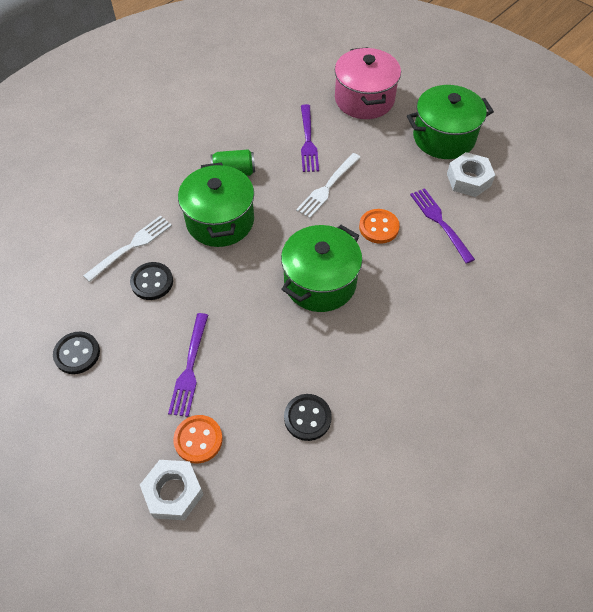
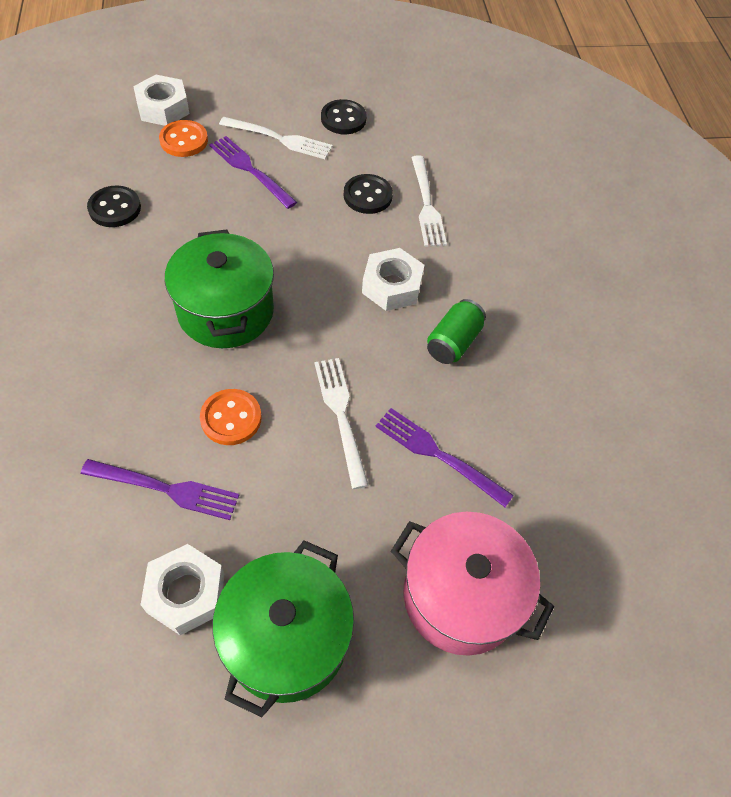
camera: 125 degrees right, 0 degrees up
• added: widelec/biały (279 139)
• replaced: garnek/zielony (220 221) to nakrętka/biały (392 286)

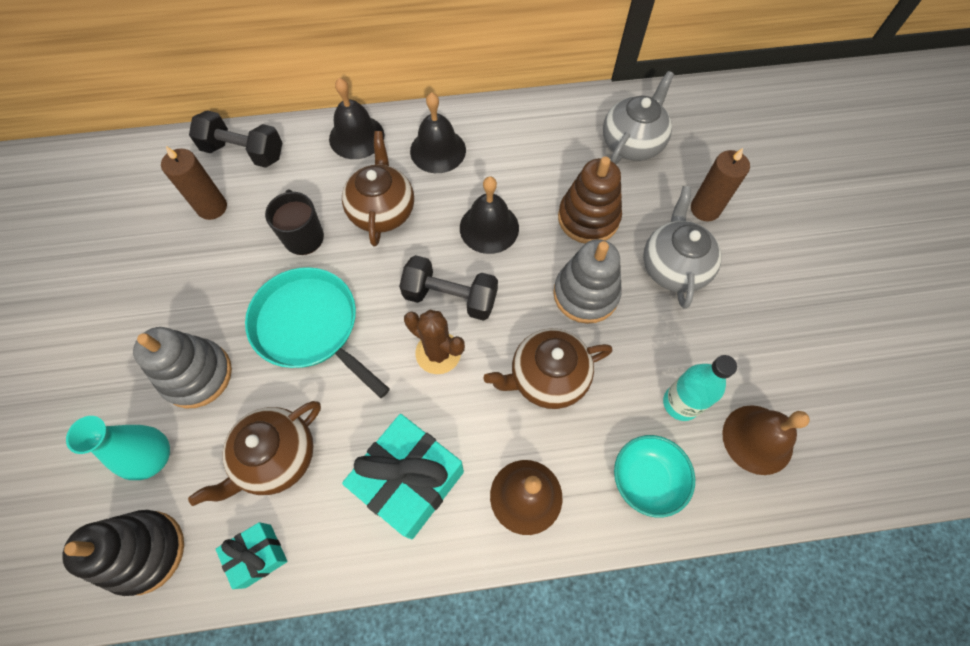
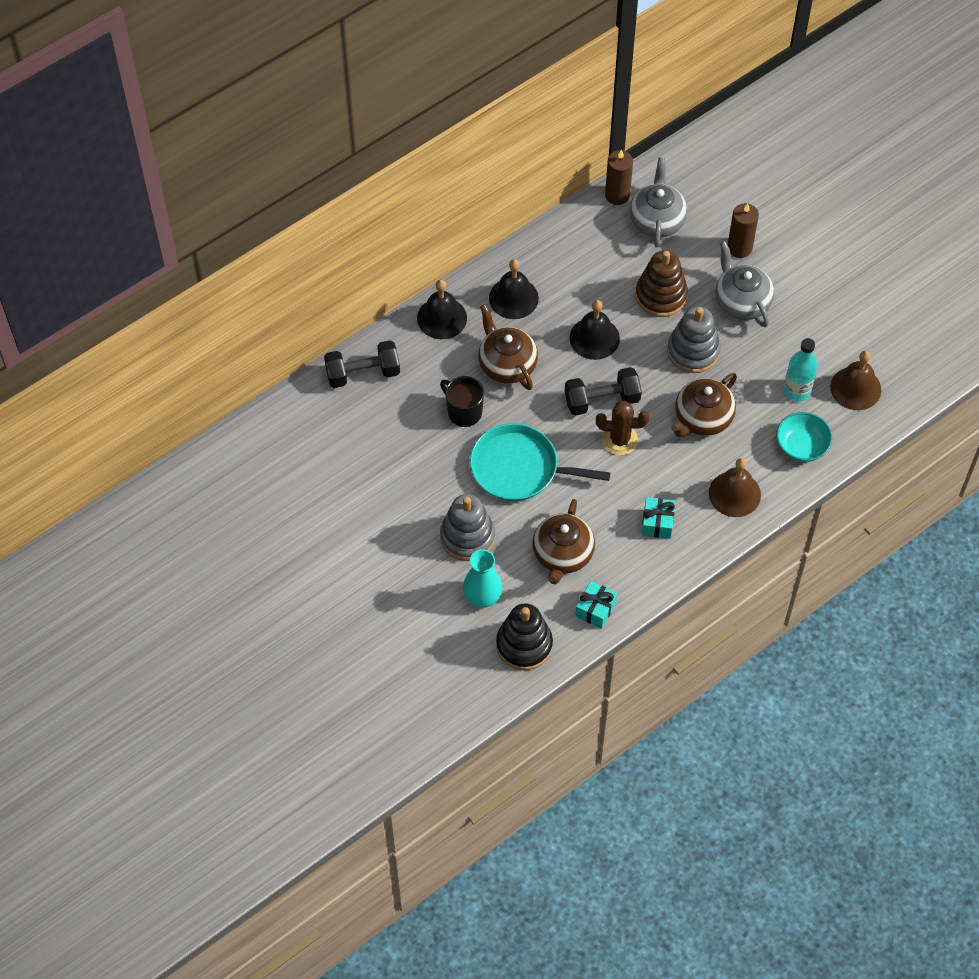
camera: 30 degrees left, 5 degrees down
• moved: świeca/brązowy (212 207) to (617 195)
• resized: prezent/turkusowy (409 481) = (657 523) x0.53

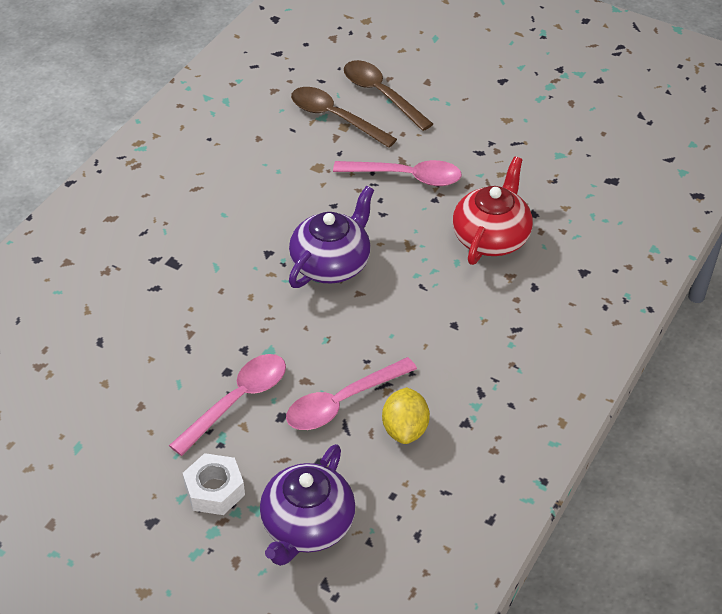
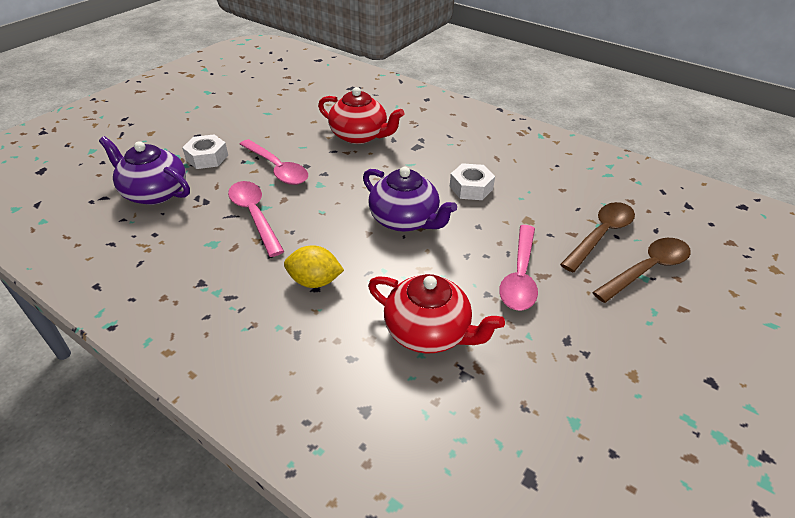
camera: 95 degrees right, 5 degrees down
• moved: cytryna/żółty (405 429) to (315 281)
• added: imbryk/czerwony (359 136)
• added: nakrętka/biały (471 188)

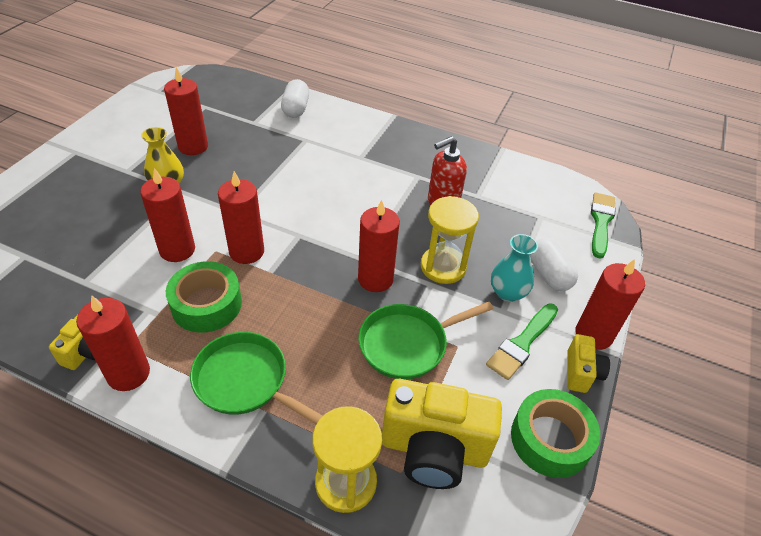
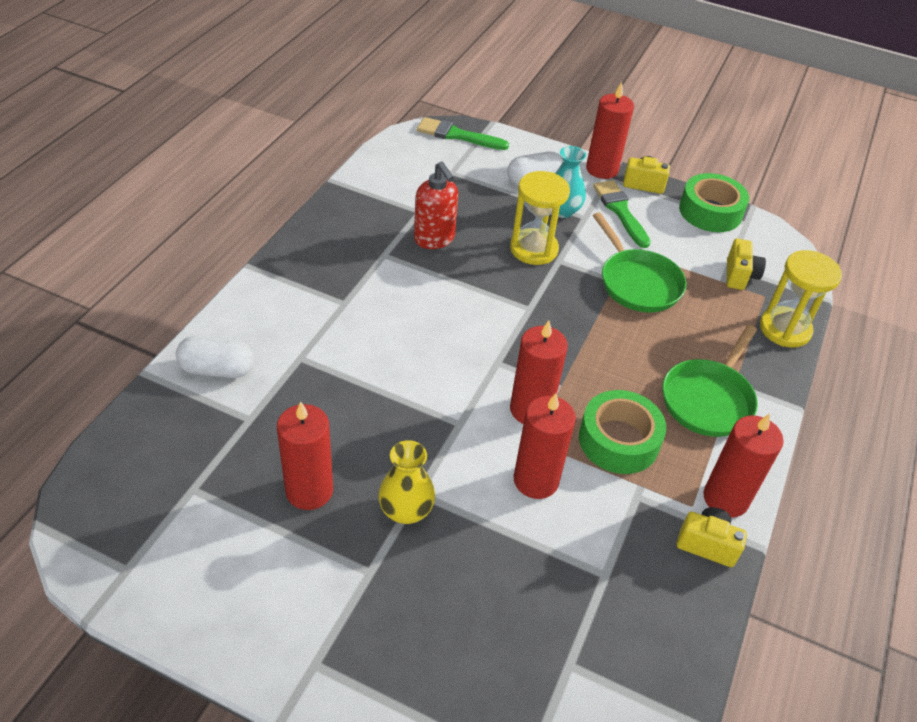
camera: 90 degrees left, 0 degrees up
• turned: pędzel/zielony (522 343) = (620 211) 150 degrees counterclockwise
• resized: aparat fotograficzny/żółty (434 450) = (739 276) x0.51
• removed: świeca/czerwony (375 279)

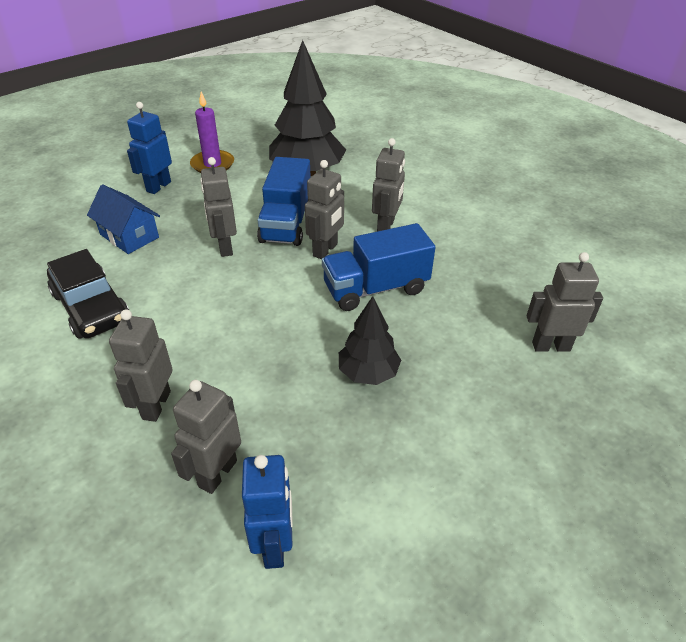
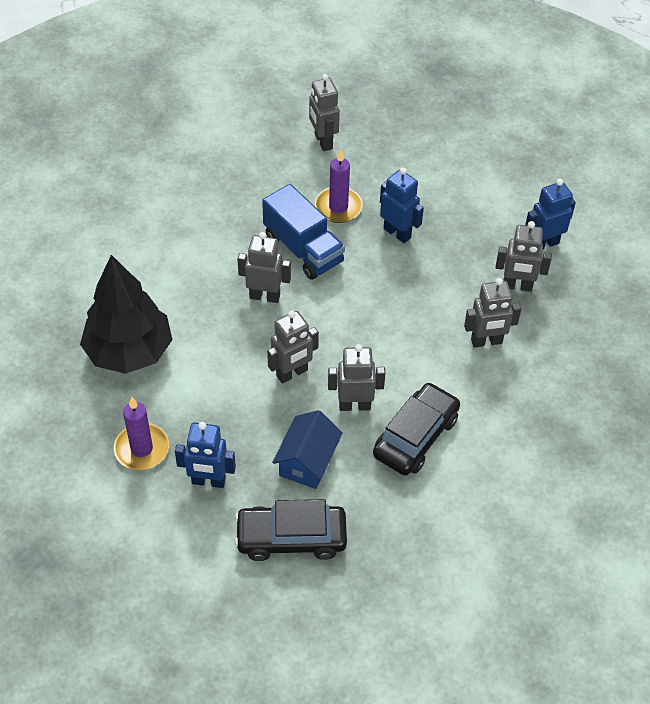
camera: 110 degrees left, 10 degrees up
• added: samochód/czarny (291 538)
• added: świeca/fioletowy (338 207)
• moved: robot/szary (386 226) to (354 405)
• replaced: drzewko/czarny (368 373) to robot/niebieski (397 233)
• removed: ciężarówka/niebieski (286 223)

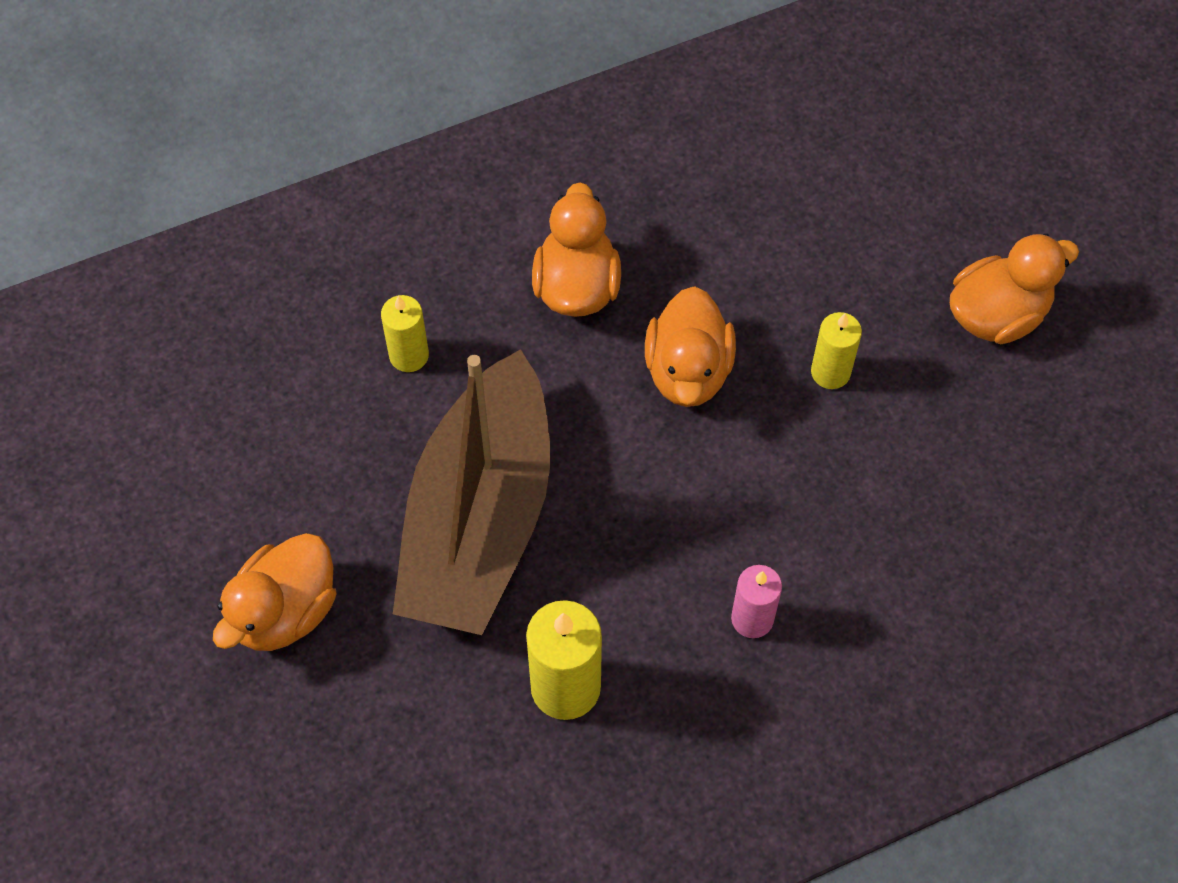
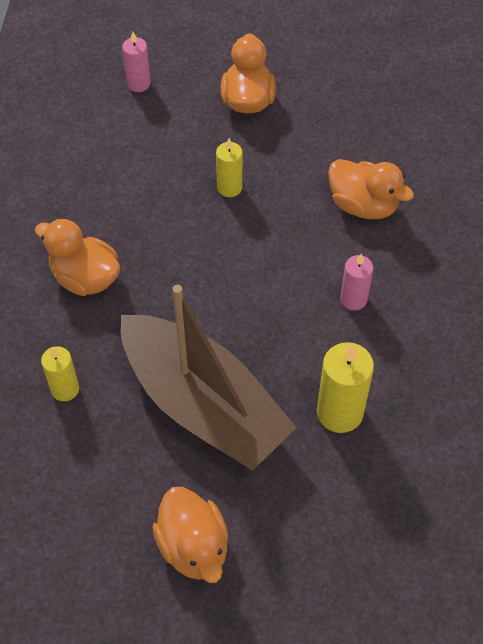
camera: 60 degrees left, 5 degrees down
• added: świeca/różowy (138 83)
• moved: kaczka/pomarańczowy (688 371) to (363 205)

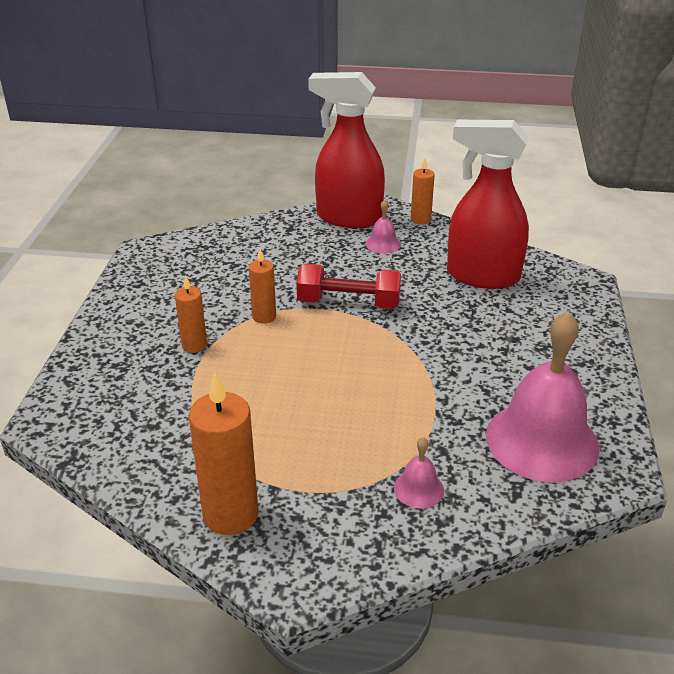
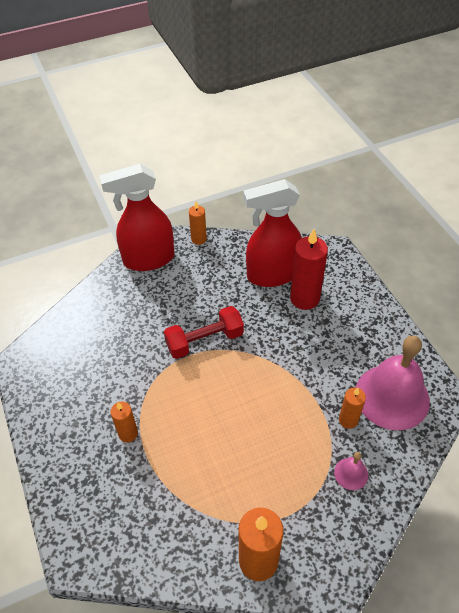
camera: 30 degrees left, 15 degrees up
• added: świeca/czerwony (304 298)
• moved: świeca/pomarańczowy (264 317) to (348 420)
• removed: dzwonek/różowy (383 244)

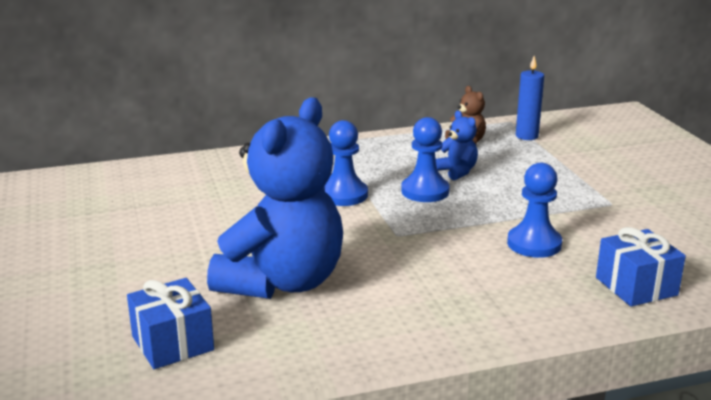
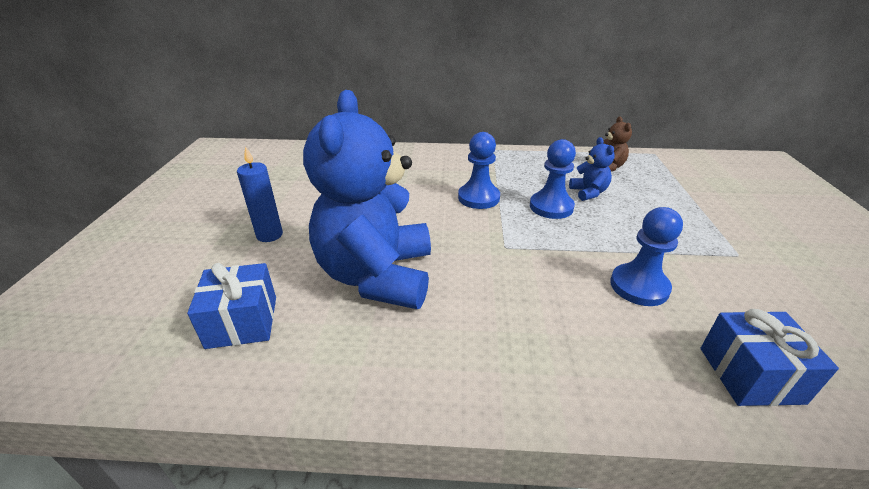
camera: 20 degrees right, 10 degrees up
• moved: świeca/niebieski (526 136) to (269 235)
• turned: miś/niebieski (282 282) = (377 276) 135 degrees clockwise

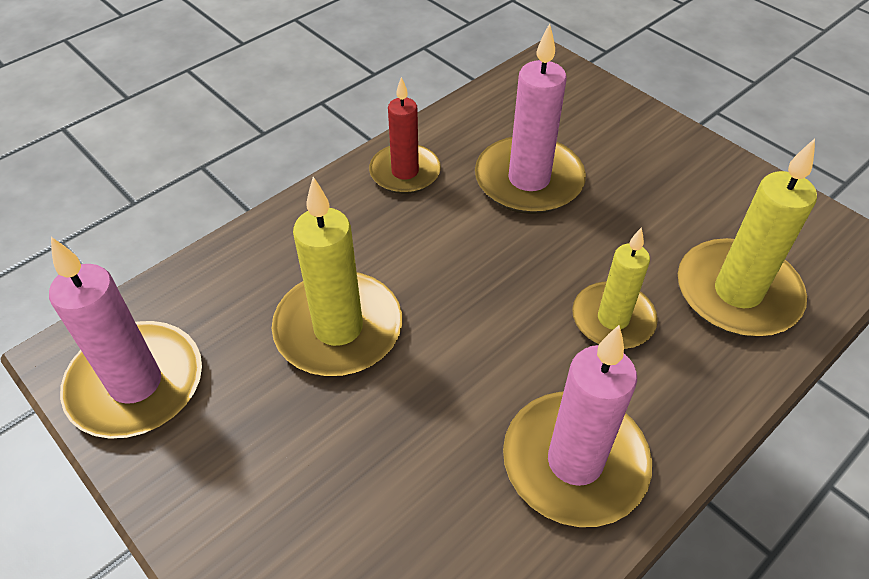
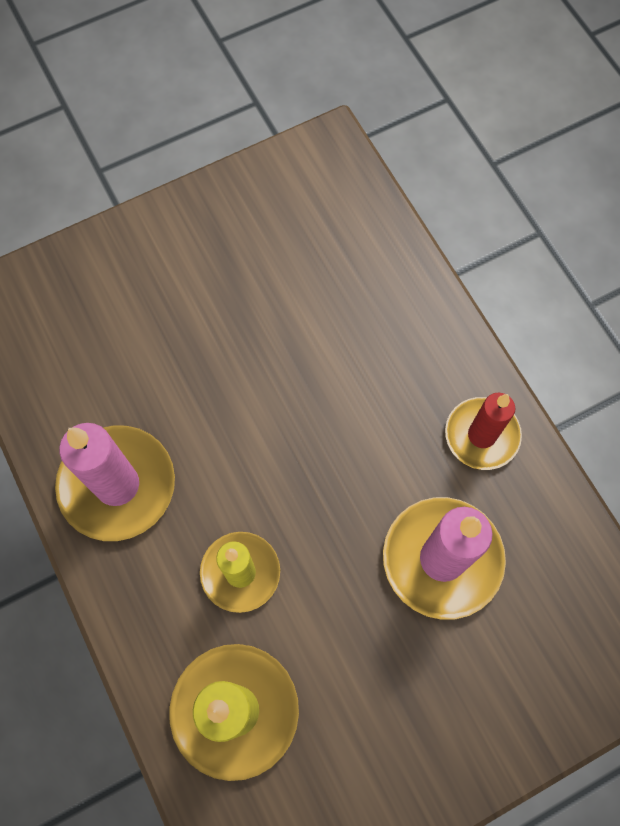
camera: 105 degrees right, 20 degrees up
• removed: świeca/różowy (136 384)
• removed: świeca/żółty (338 328)

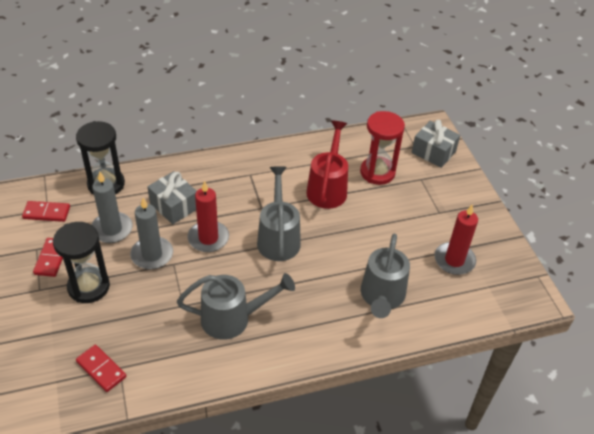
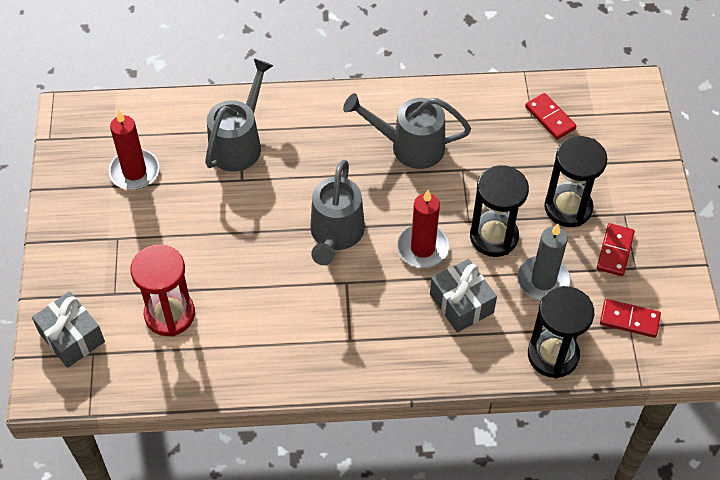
camera: 165 degrees left, 10 degrees up
• replaced: świeca/szary (152 255) to klepsydra/czarny (493 236)
• removed: konewka/czerwony (328 188)

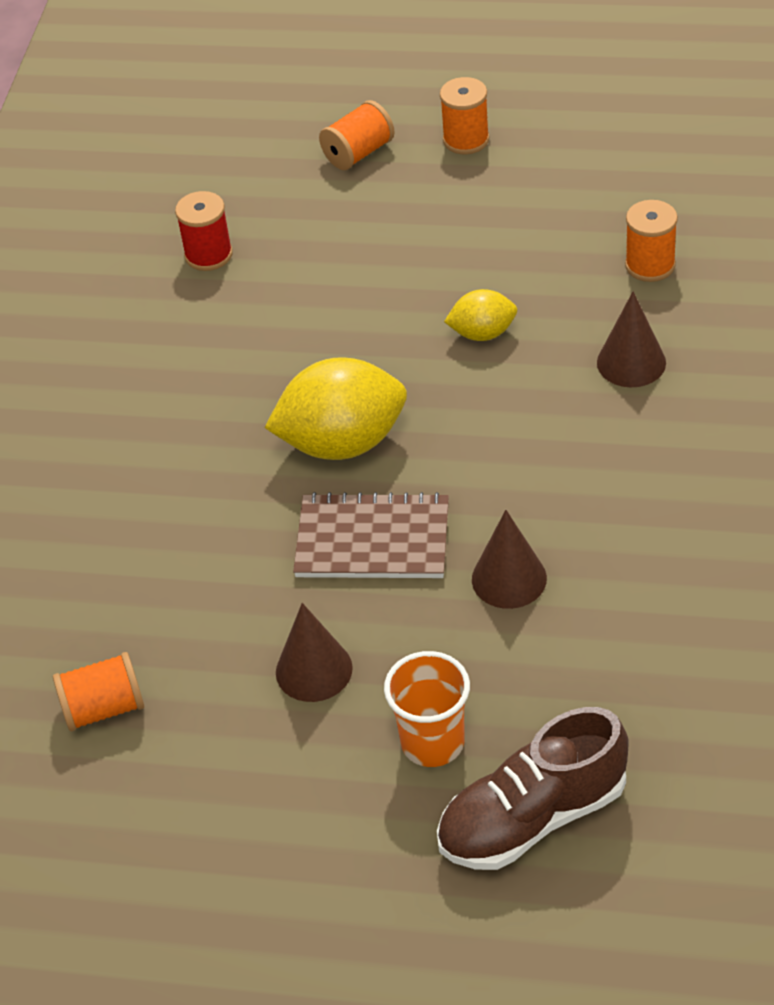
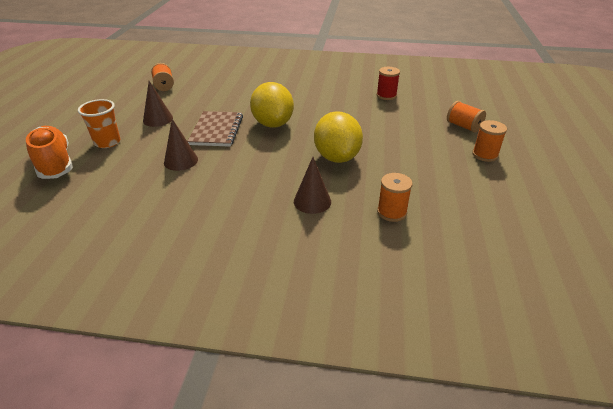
camera: 85 degrees right, 10 degrees down
• recoloured: but/brązowy (533 817) to but/pomarańczowy (55 163)
• resized: cytryna/żółty (482 333) = (337 157) x1.87

